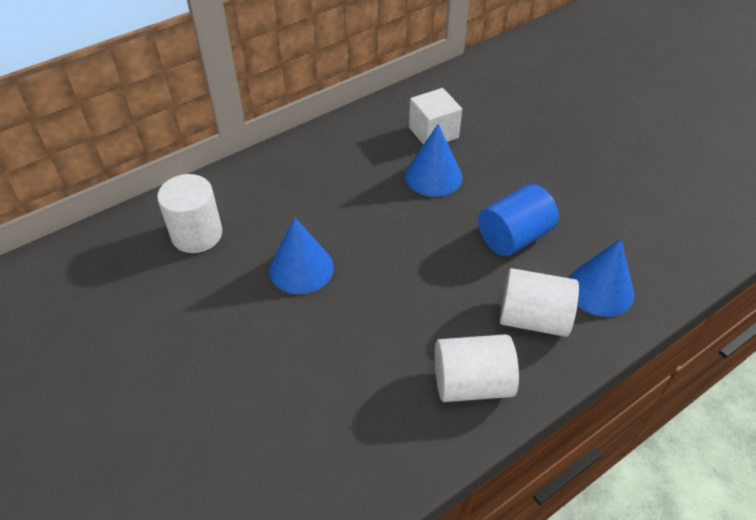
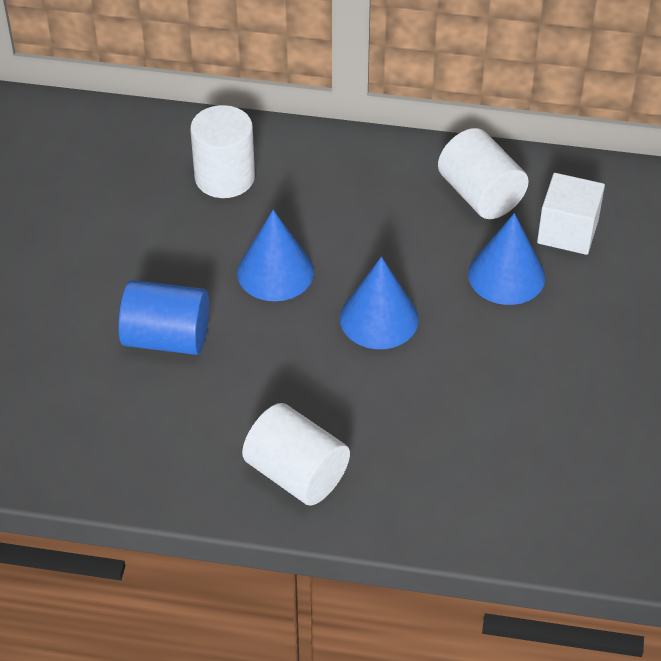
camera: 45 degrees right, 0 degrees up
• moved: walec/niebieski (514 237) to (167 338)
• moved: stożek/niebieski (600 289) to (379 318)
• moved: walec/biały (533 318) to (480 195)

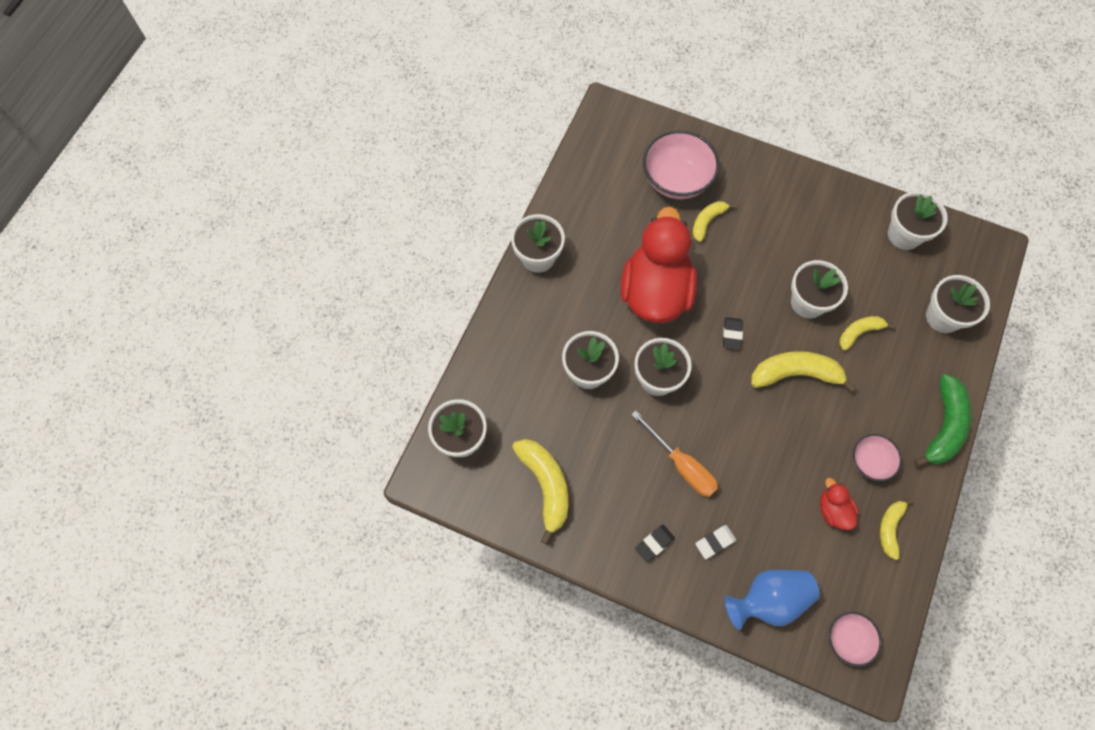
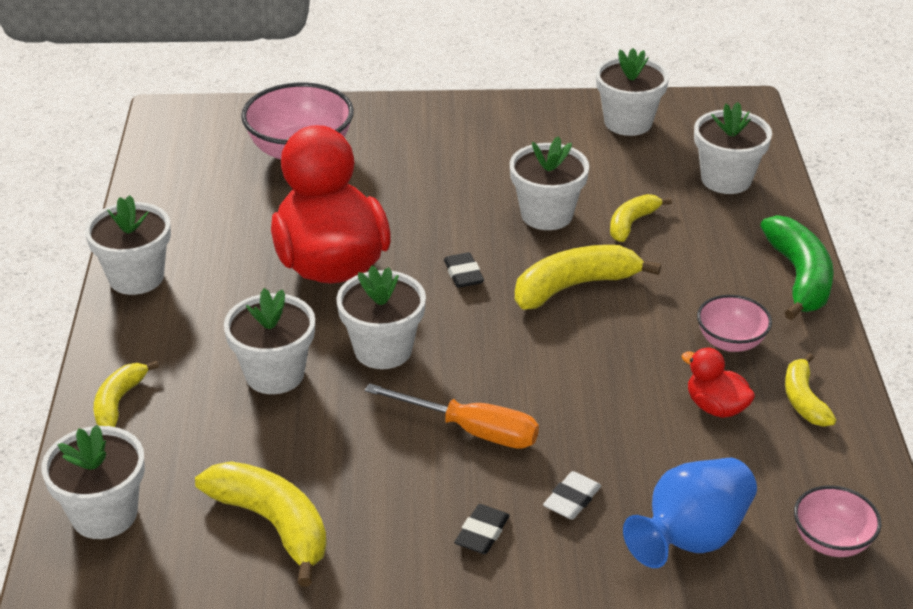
camera: 25 degrees left, 30 degrees down
• moved: banan/żółty (707 222) to (119 402)

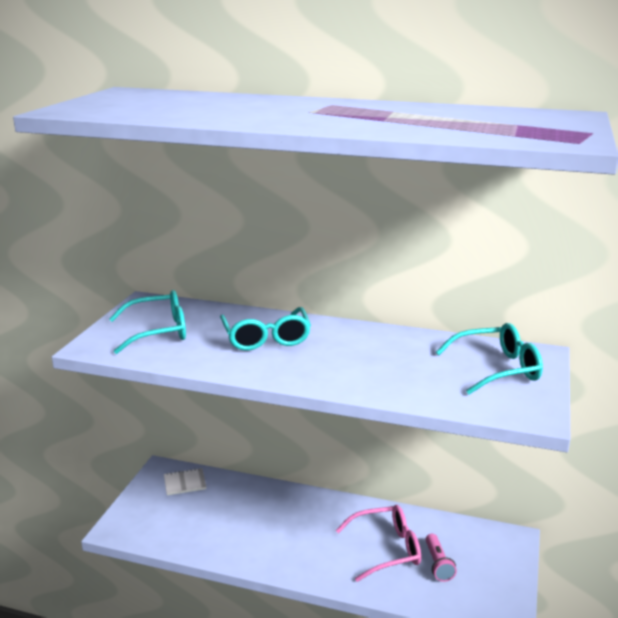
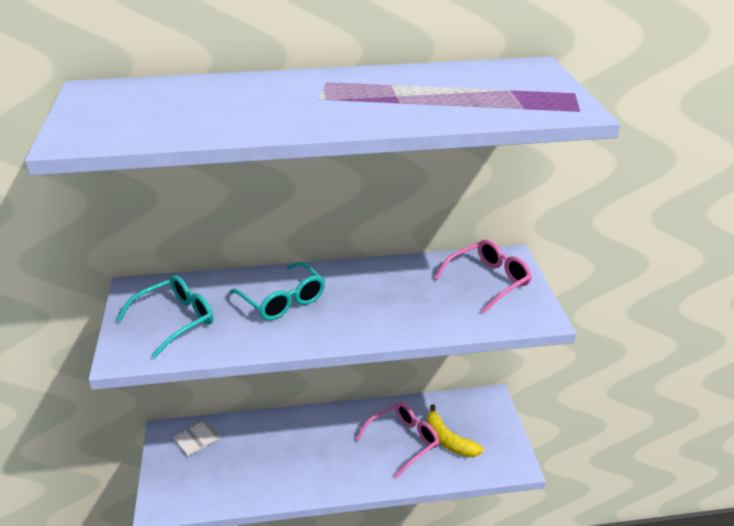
camera: 25 degrees left, 10 degrees up
• replaced: latarka/różowy (438 564) to banan/żółty (448 440)
• recoloured: okulary/turkusowy (497 369) to okulary/różowy (488 281)

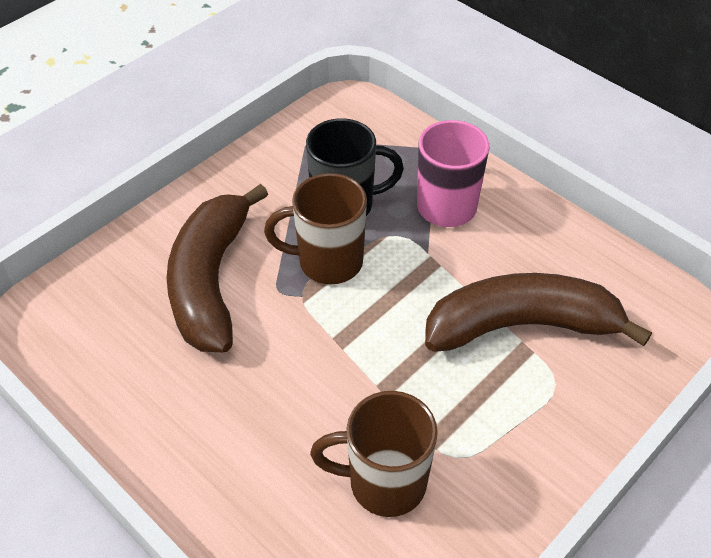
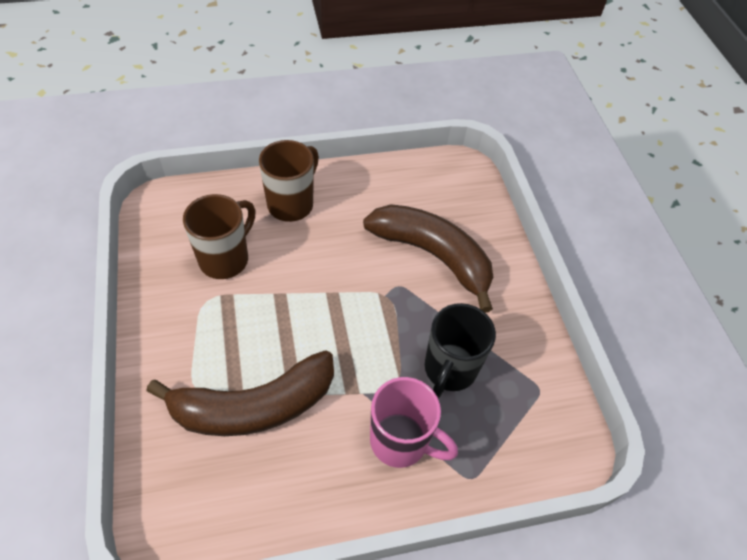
camera: 120 degrees right, 5 degrees up
• turned: banan/brązowy (521 326) = (254 406) 45 degrees clockwise
• moved: kubek/brązowy (328 262) to (291 204)

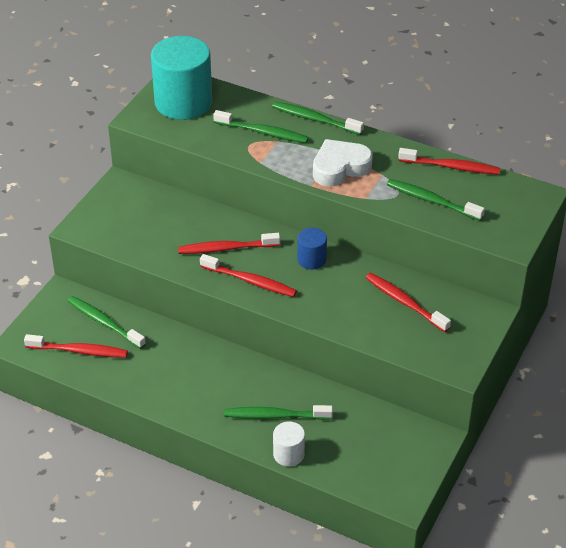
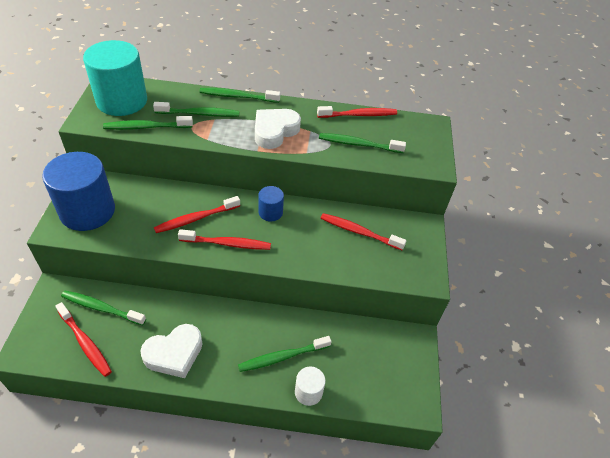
camera: 25 degrees left, 5 degrees up
• added: walec/niebieski (87 211)
• turned: szczoteczka do zębów/czerwony (79 351) = (85 343) 60 degrees clockwise
• added: szczoteczka do zębów/zielony (146 127)
• added: serce/biały (174 354)

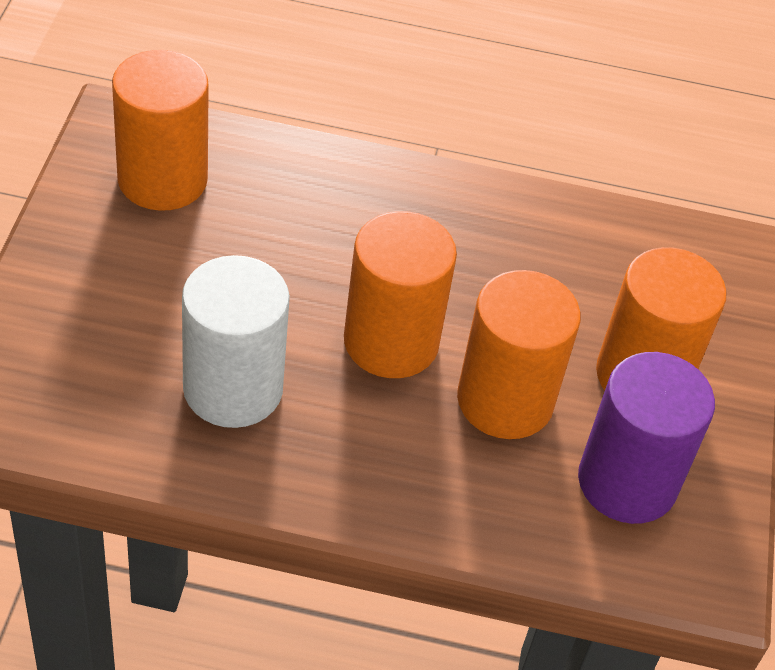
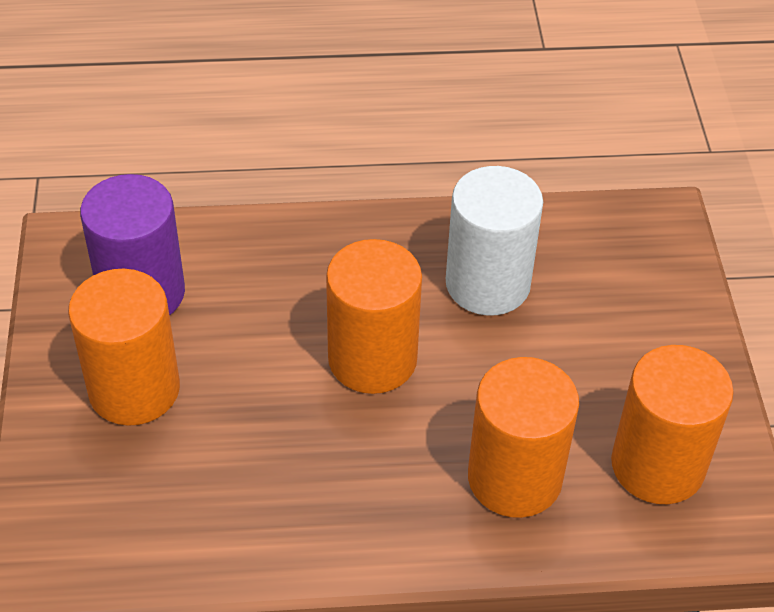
camera: 170 degrees right, 0 degrees up
• moved: walec/pomarańczowy (505 400) to (514 478)

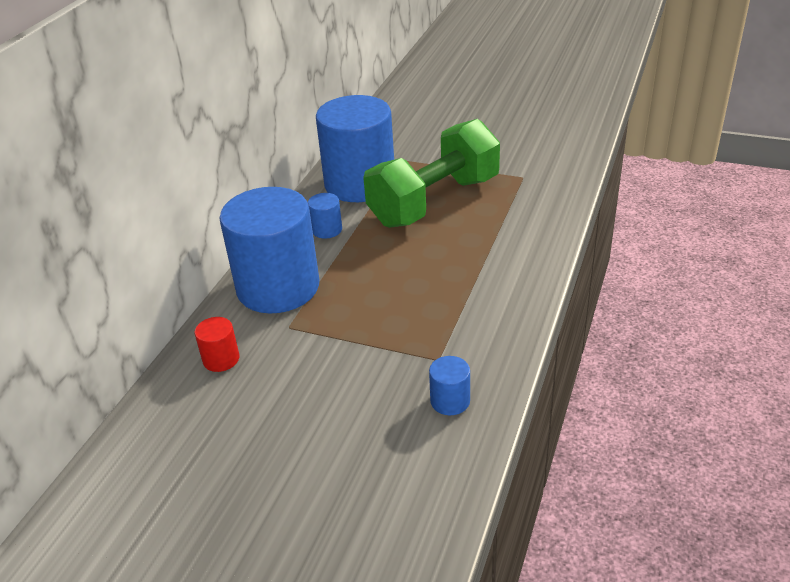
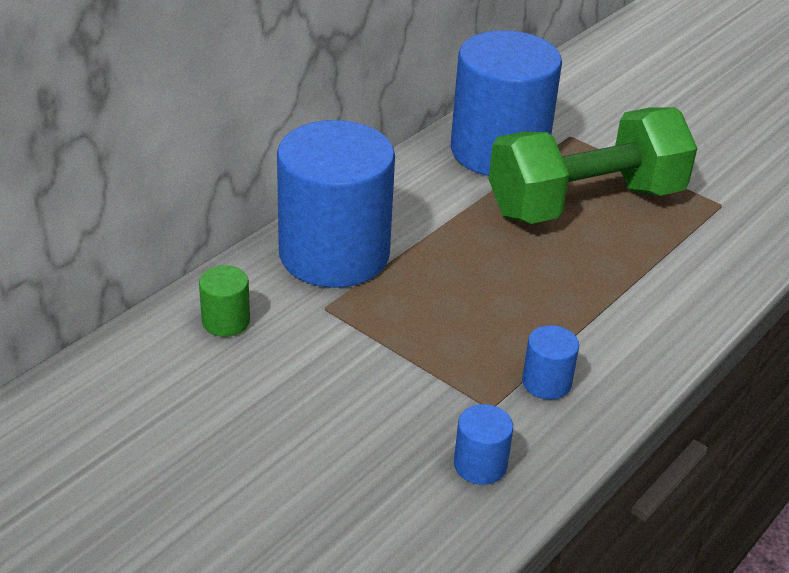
camera: 15 degrees right, 0 degrees up
• recoloured: walec/czerwony (221 359) to walec/zielony (226 321)
• moved: walec/niebieski (327 230) to (546 382)

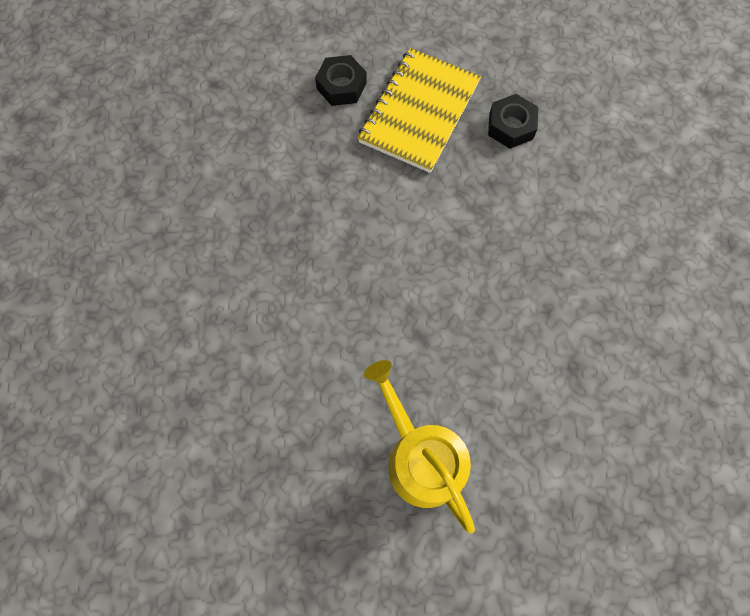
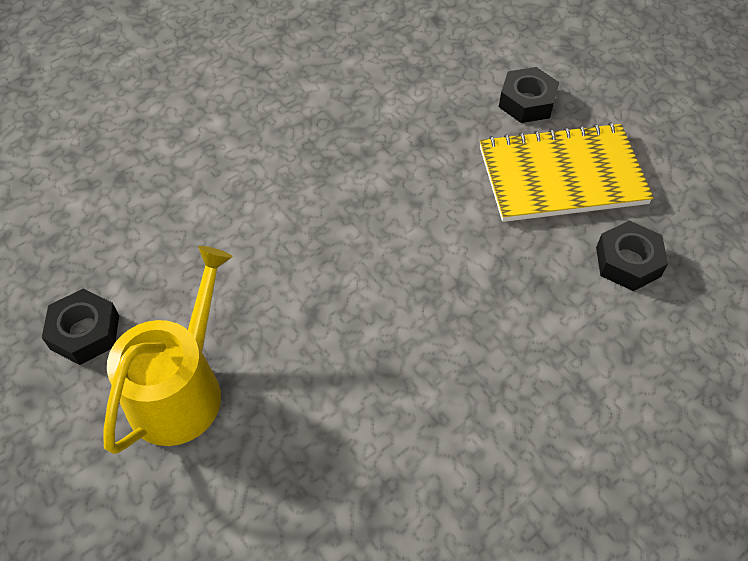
camera: 55 degrees right, 15 degrees down
• added: nakrętka/czarny (85 332)

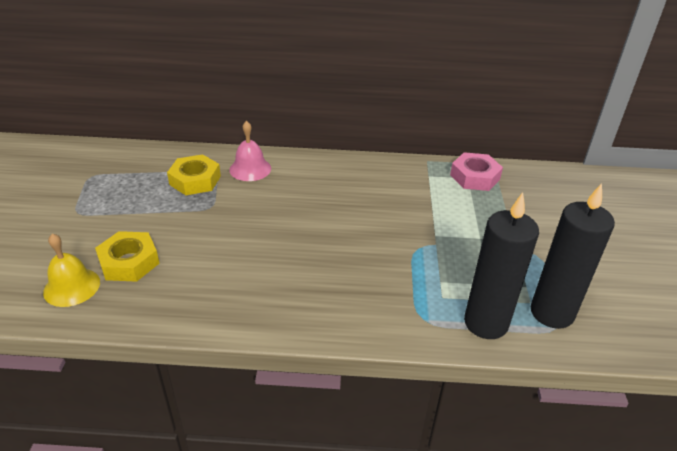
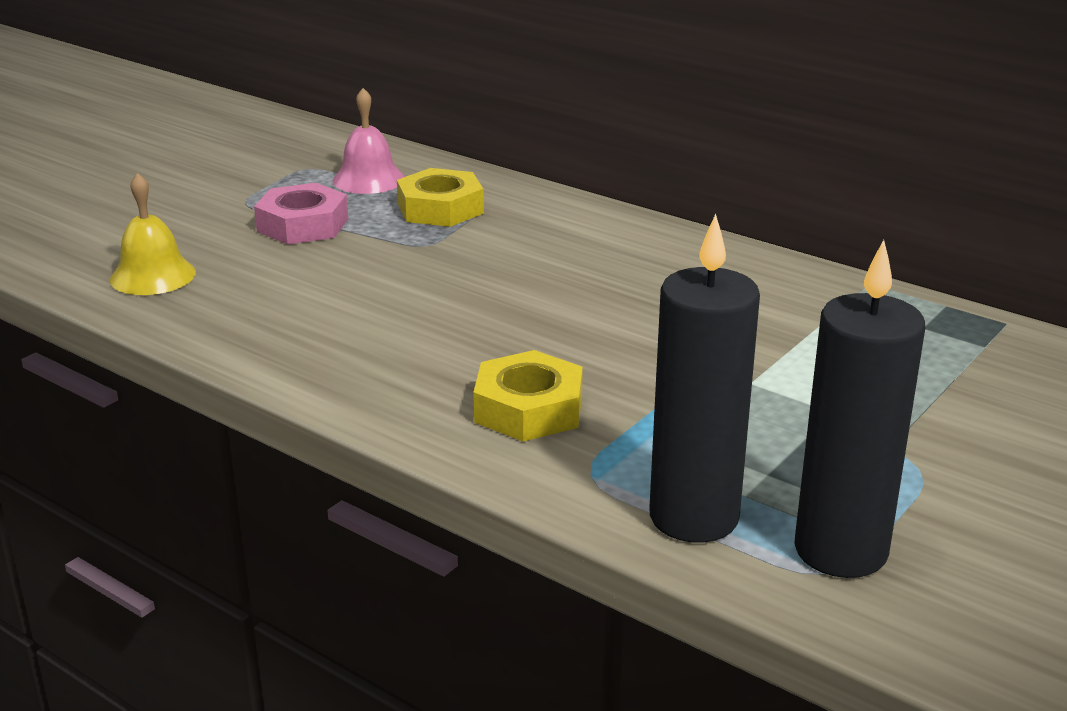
camera: 35 degrees right, 10 degrees down
• moved: nakrętka/różowy (475 177) to (303 225)
• moved: dzwonek/różowy (250 169) to (368 179)
• moved: nakrętka/żółty (129 262) to (529 409)

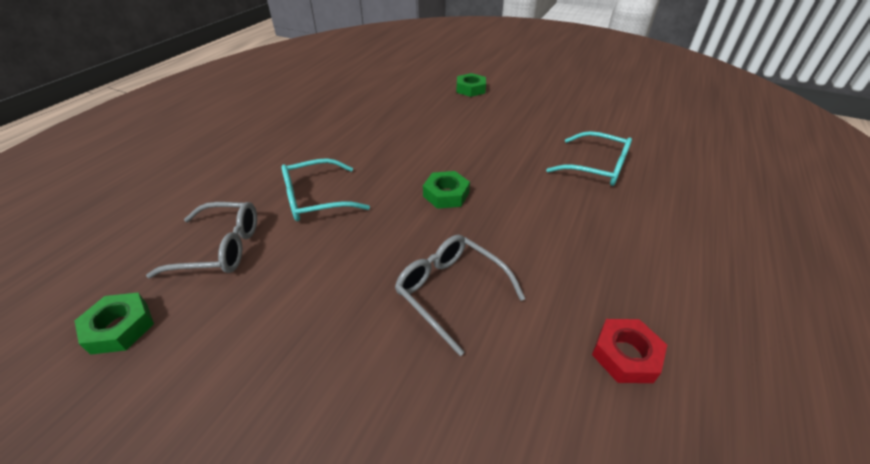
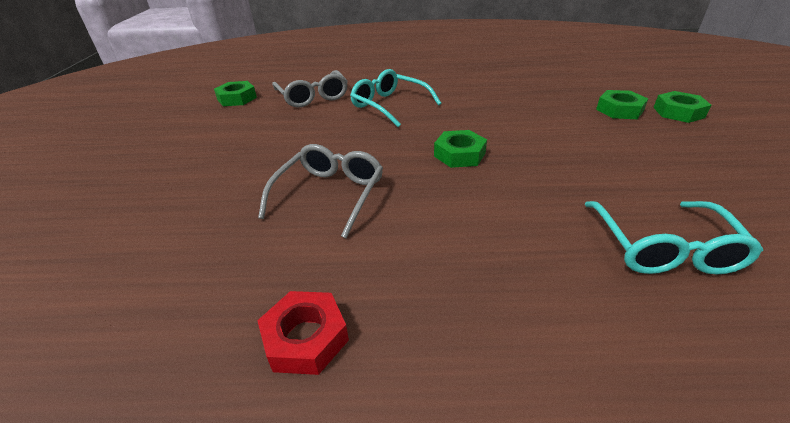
camera: 65 degrees right, 5 degrees down
• added: nakrętka/zielony (619 110)

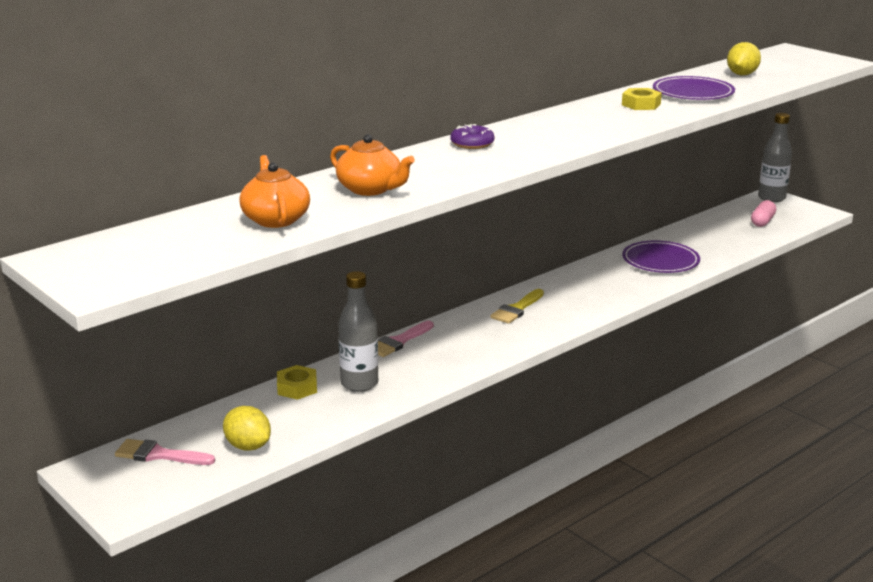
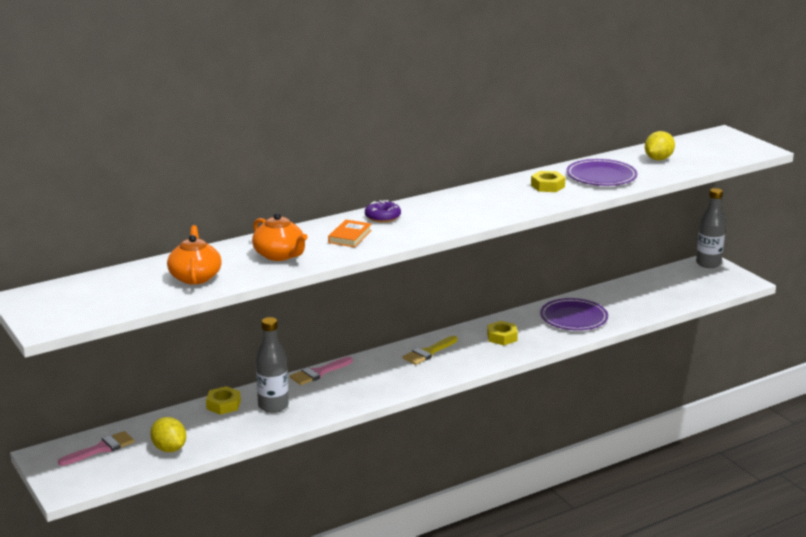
camera: 10 degrees right, 0 degrees up
• turned: pędzel/różowy (158 455) = (101 449) 120 degrees clockwise
• added: książka/pomarańczowy (350 237)
• added: nakrętka/żółty (502 337)
• removed: kapsułka/różowy (762 221)

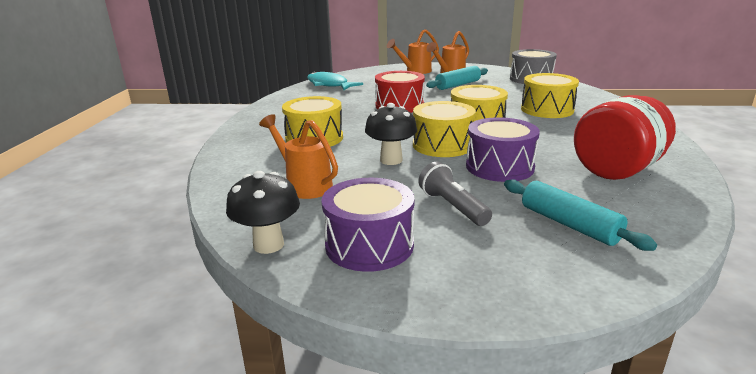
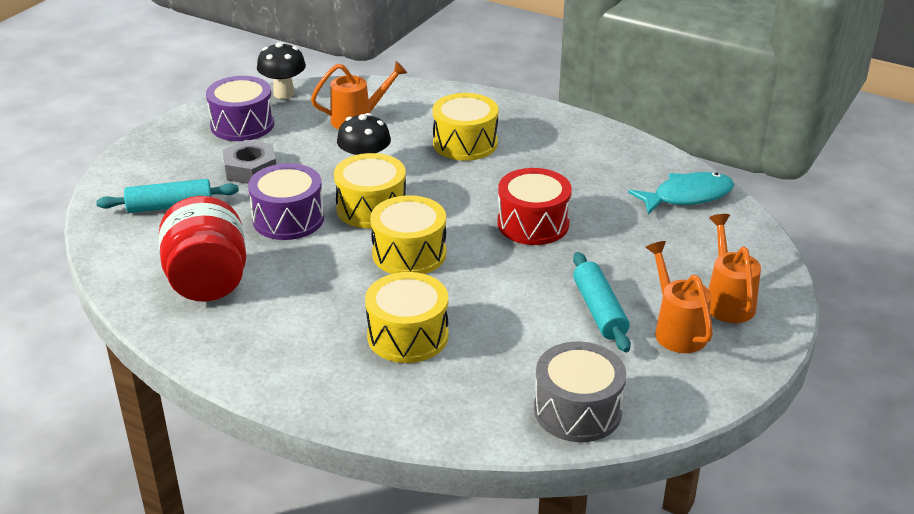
camera: 115 degrees right, 10 degrees up
• replaced: latarka/szary (452 207) to nakrętka/szary (250 169)

